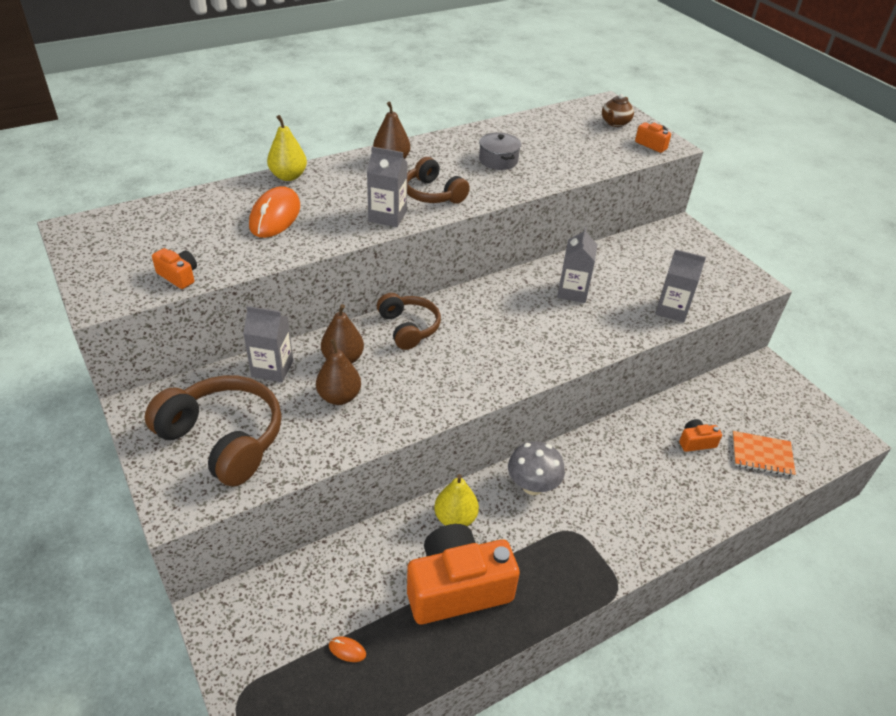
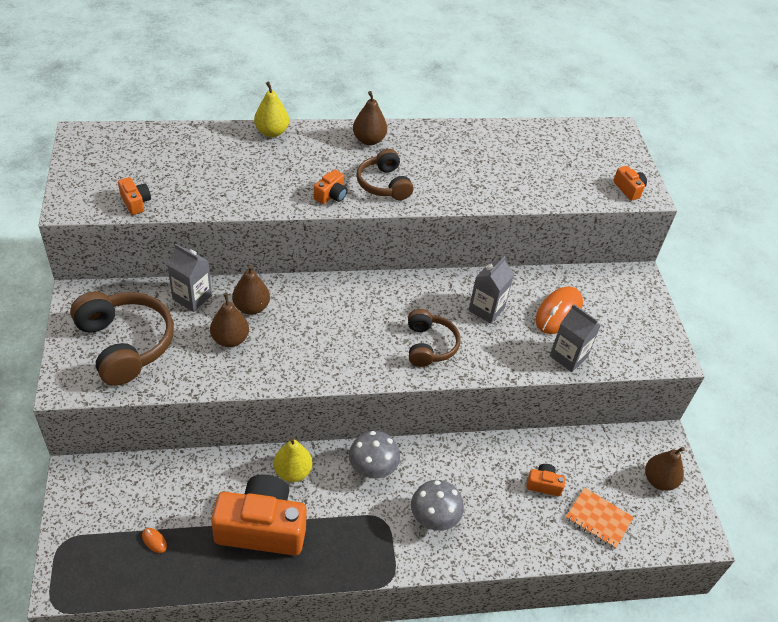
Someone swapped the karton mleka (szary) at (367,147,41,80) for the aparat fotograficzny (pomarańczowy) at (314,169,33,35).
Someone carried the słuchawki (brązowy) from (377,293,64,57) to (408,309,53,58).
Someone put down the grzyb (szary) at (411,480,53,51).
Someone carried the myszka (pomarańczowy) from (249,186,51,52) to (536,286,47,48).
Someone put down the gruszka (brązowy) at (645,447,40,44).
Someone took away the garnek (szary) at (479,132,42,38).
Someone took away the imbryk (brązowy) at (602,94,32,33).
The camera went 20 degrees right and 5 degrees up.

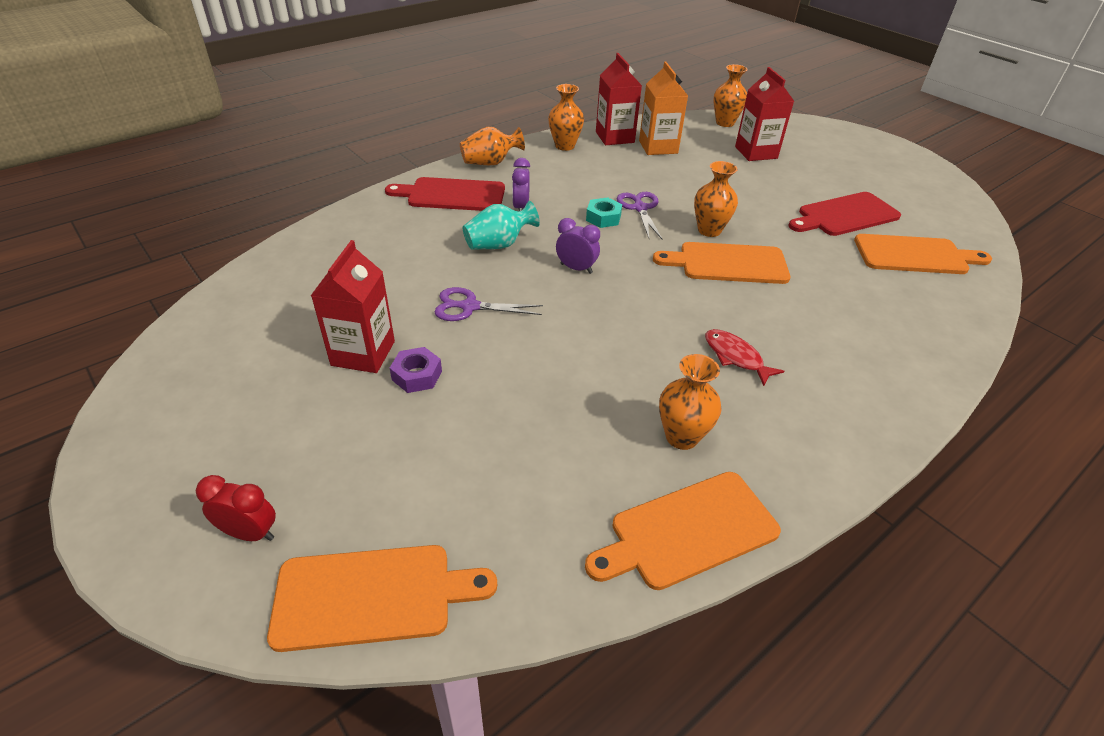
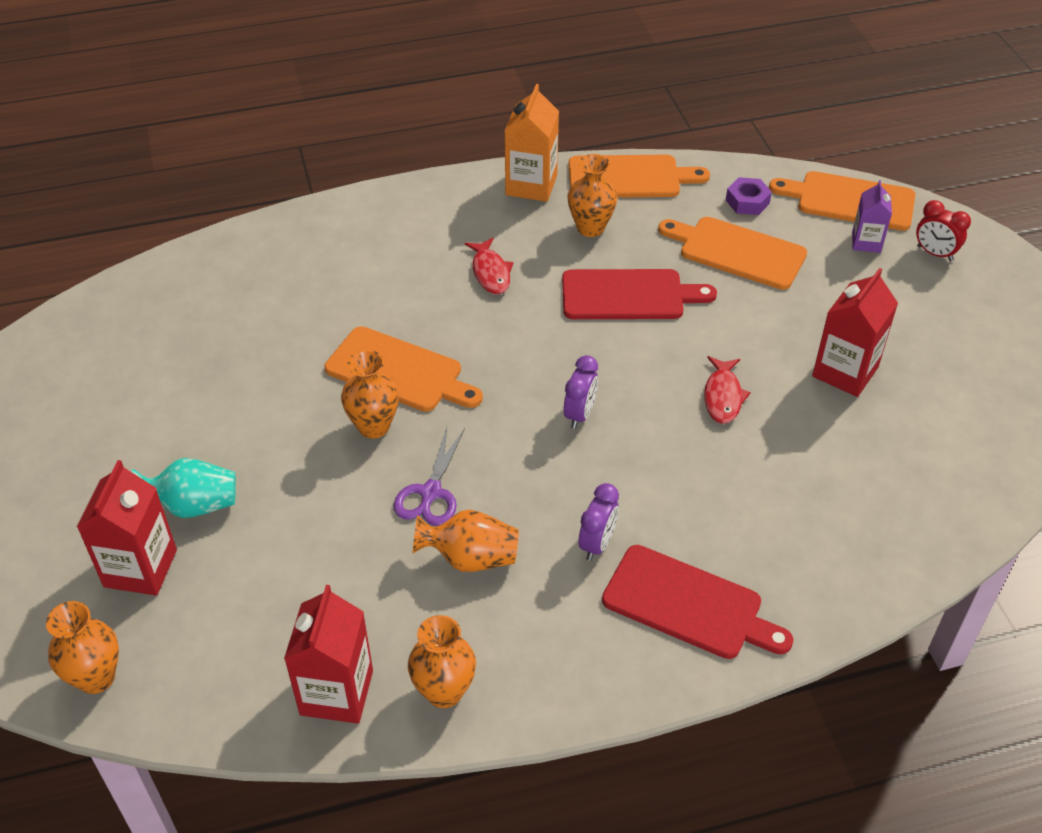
Someone carried the wazon (turkusowy) from (463,201,77,49) to (132,458,104,60).
Someone carried the wazon (pomarańczowy) from (460,127,65,39) to (413,510,106,62).
Someone carried the karton mleka (pomarańczowy) from (639,61,49,94) to (505,84,54,118).
Someone carried the deska do krojenia (czerwony) from (789,192,112,44) to (562,269,155,50).
Someone rotated the budzik (fioletowy) at (556,218,44,56) by 120 degrees counterclockwise.
Someone carried the deska do krojenia (pomarańczowy) from (854,234,138,40) to (658,217,149,73).
Someone swapped the nożyczki (fioletowy) at (434,287,109,34) for the ryba (czerwony) at (704,356,47,68).
Someone carried the nakrętka (fioletowy) from (390,347,52,46) to (726,177,46,38).
Someone put down the karton mleka (fioletowy) at (852,180,40,73).
Someone took away the nakrętka (turkusowy) at (586,197,36,31).
The camera went 155 degrees left and 5 degrees up.

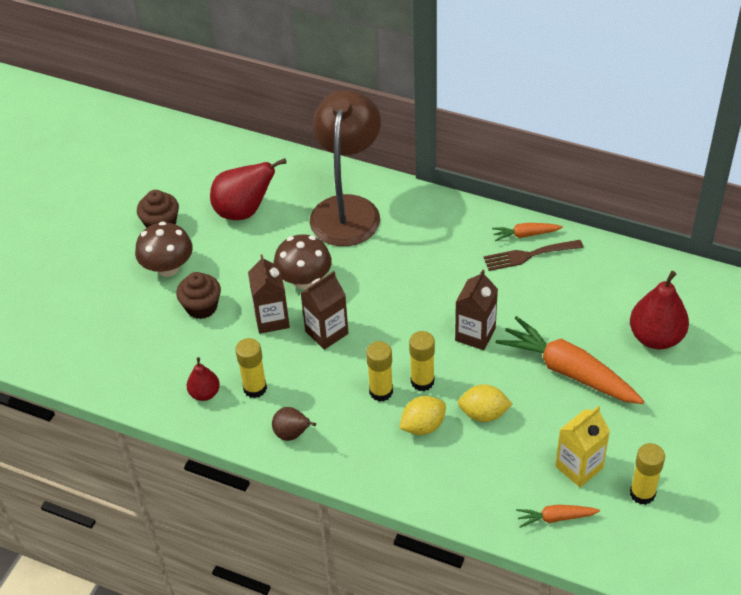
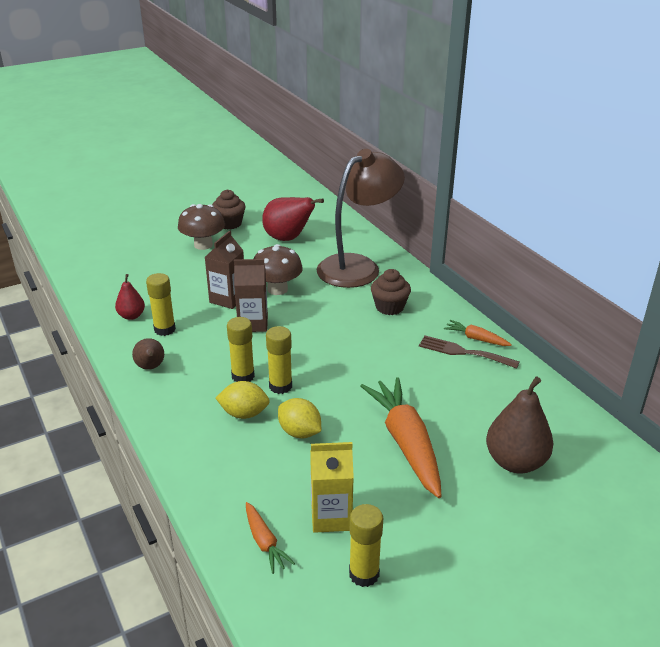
Someone rotated the marchewka (pomarańczowy) at (516,505,84,23) by 150 degrees counterclockwise.
Someone carried the muffinka (brązowy) from (176,272,45,47) to (371,269,40,46).
Someone repainted the gruszka (czerwony) at (630,271,59,78), which became the gruszka (brązowy) at (486,377,67,97).
Someone took away the karton mleka (brązowy) at (455,269,43,81).
The camera went 35 degrees right and 15 degrees down.

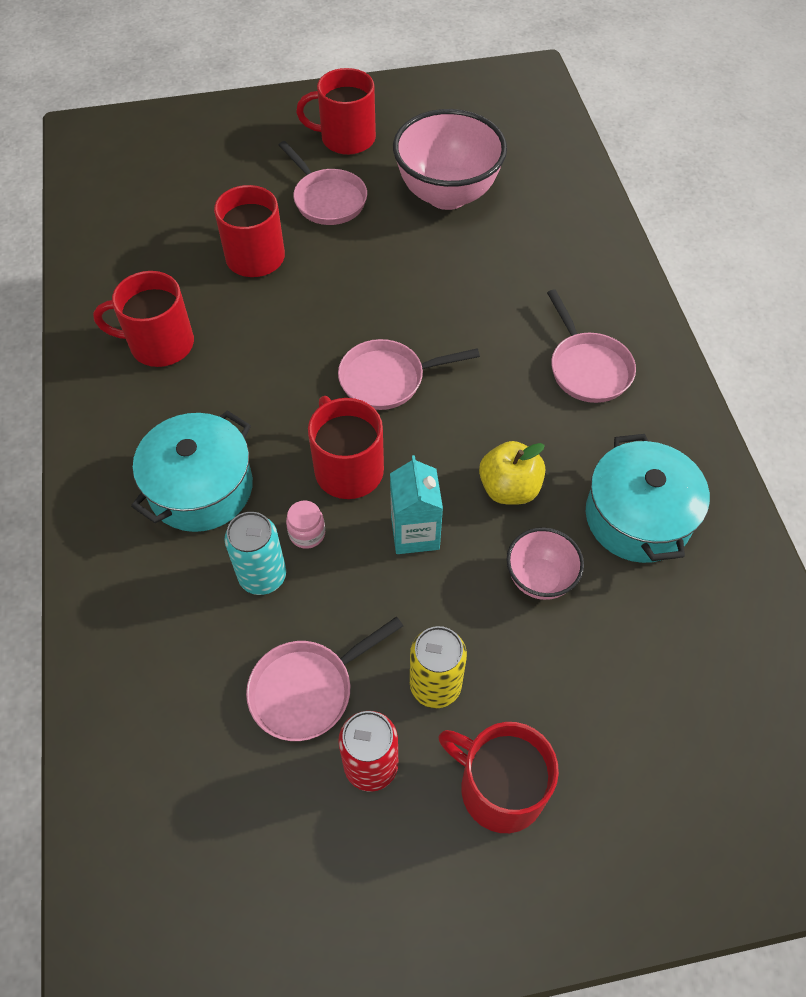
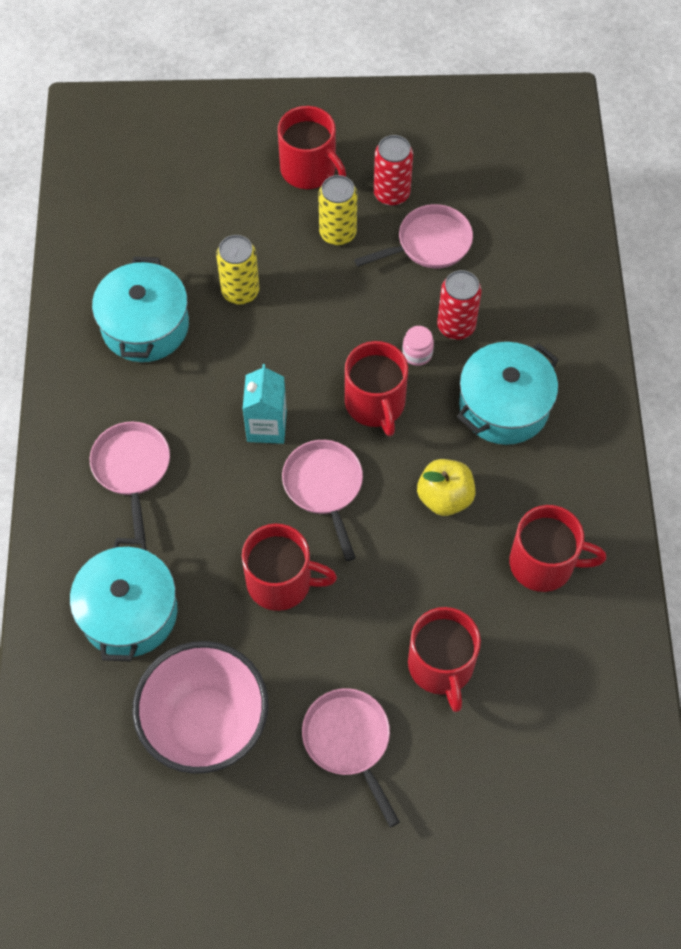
Someone put down the garnek (turkusowy) at (70,538,107,123).
Someone swapped the miska (różowy) at (506,527,78,73) for the puszka (żółty) at (216,235,43,70).
Someone carried the kubek (czerwony) from (296,68,80,87) to (242,524,95,87).
Someone carried the karton mleka (turkusowy) from (390,455,53,99) to (243,364,44,80).
Someone rotated the patelnia (różowy) at (338,339,142,71) by 105 degrees counterclockwise.
Someone carried the jabłko (żółty) from (479,441,66,63) to (417,459,59,57).
Someone repainted the puszka (turkusowy) at (225,512,61,83), which became the puszka (czerwony) at (437,270,45,70).
The camera went 170 degrees left and 5 degrees up.

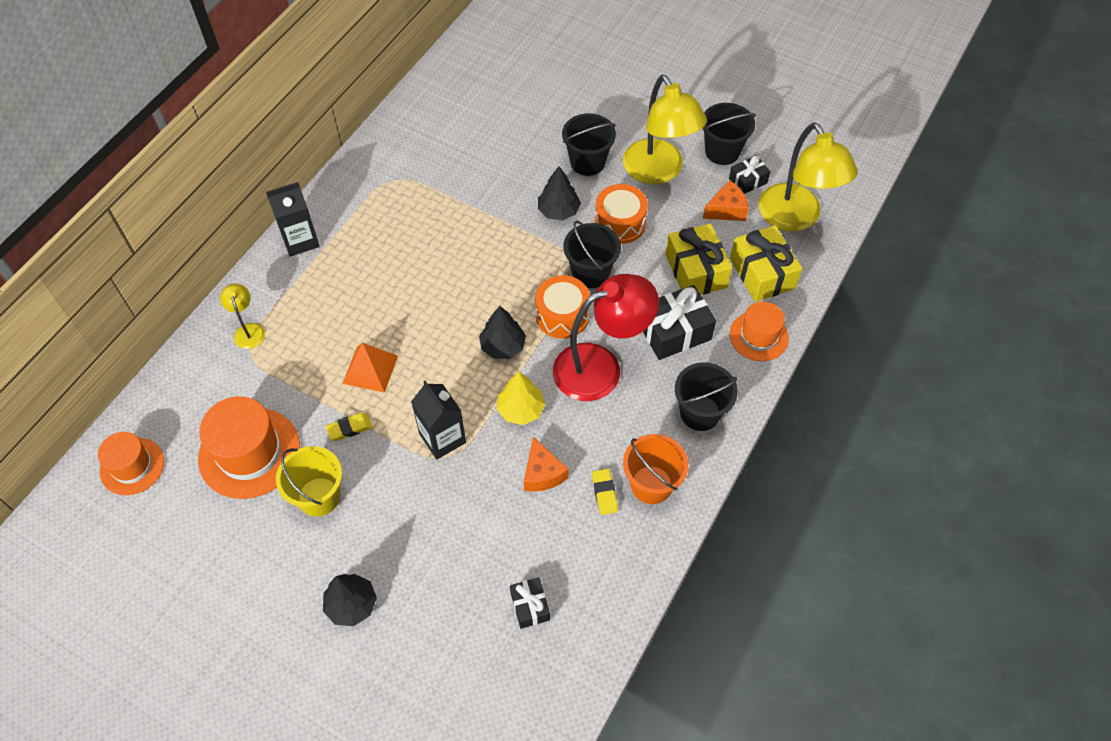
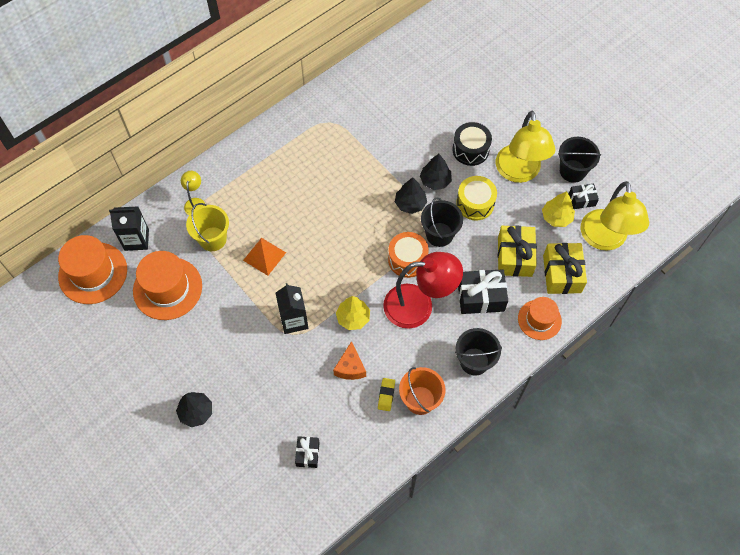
Someone scaled the kapelusz (pomarańczowy) at (98,432,66,63) by 1.60.
Someone carried the karton mleka (czarny) from (266,182,54,74) to (109,206,40,45).
Someone carried the wiadro (żółty) from (276,446,66,70) to (186,203,43,48).
Someone carried the drzewko (czarny) from (479,306,47,53) to (395,177,32,37).
Someone swapped the wiadro (czarny) at (562,113,54,63) for the bęben (czarny) at (452,122,40,44).
Someone repainted the bęben (pomarańczowy) at (595,184,53,60), which became the bęben (żółty) at (456,176,41,44).
Someone swapped the ser (pomarańczowy) at (703,180,46,41) for the drzewko (żółty) at (542,191,33,36).
Someone took away the gumka do mazania (żółty) at (325,413,47,28).
The camera went 20 degrees right and 5 degrees up.

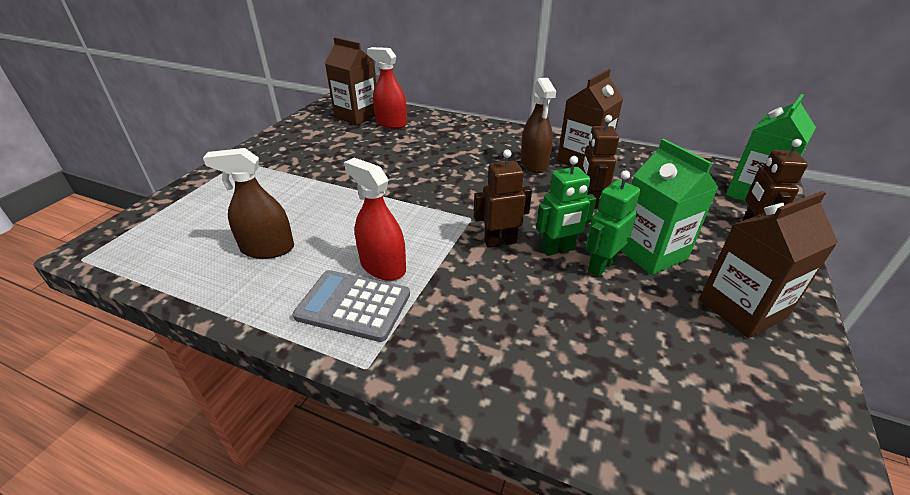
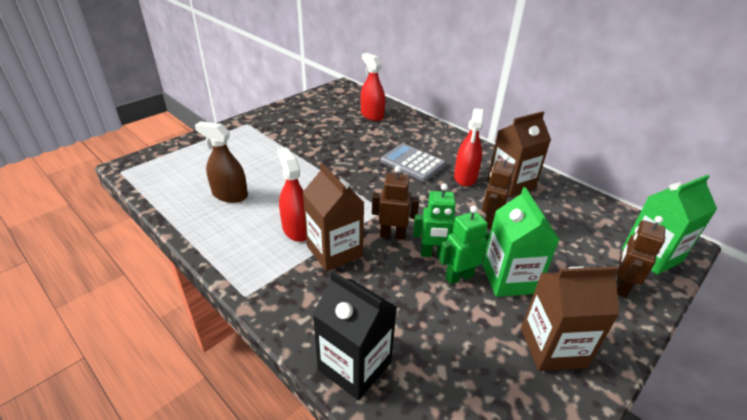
Someone carried the karton mleka (brązowy) from (325,37,51,88) to (302,163,63,109).
Someone put down the karton mleka (czarny) at (313,271,84,130).
Someone carried the kalkulator (szary) from (293,270,117,72) to (381,143,65,39).
Someone repainted the spryskiwacz (brązowy) at (521,78,35,95), which became the spryskiwacz (czerwony) at (454,108,29,79).
The camera went 20 degrees right and 0 degrees up.

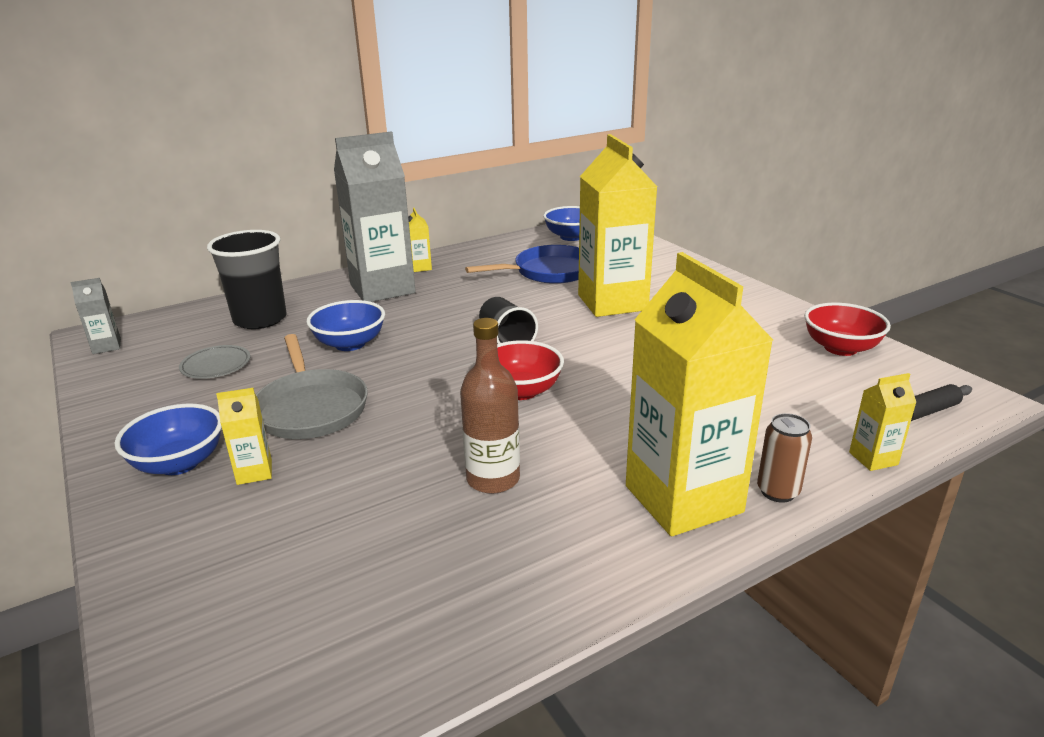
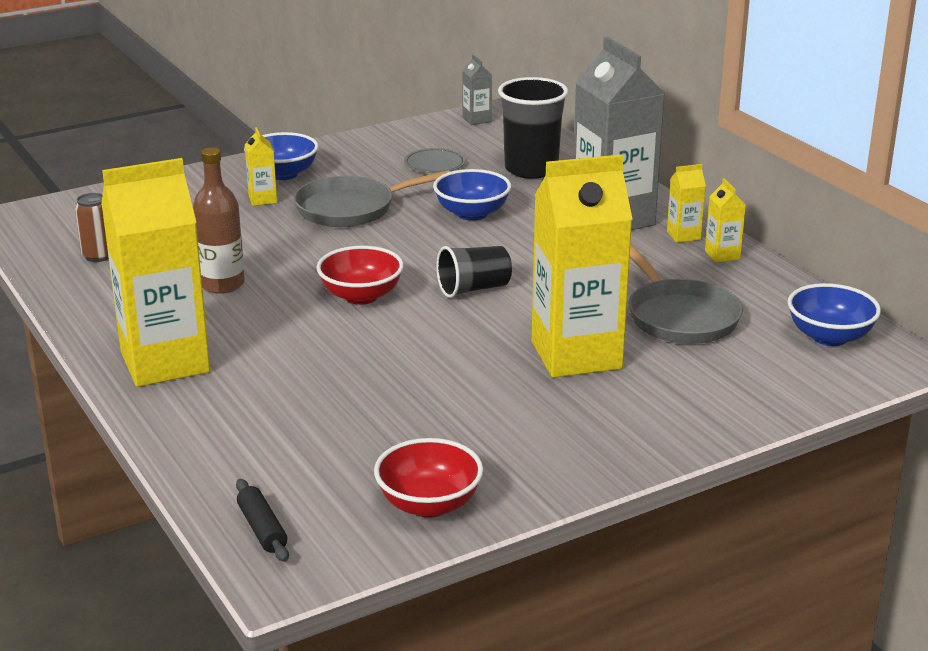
Someone carried the puszka (brązowy) from (757,413,55,90) to (75,193,34,69).
Someone repainted the patelnia (niebieski) at (465,245,114,39), which became the patelnia (szary) at (629,243,114,101).
Someone carried the karton mleka (żółty) from (849,373,67,98) to (705,178,41,85).
The camera went 90 degrees right and 0 degrees up.

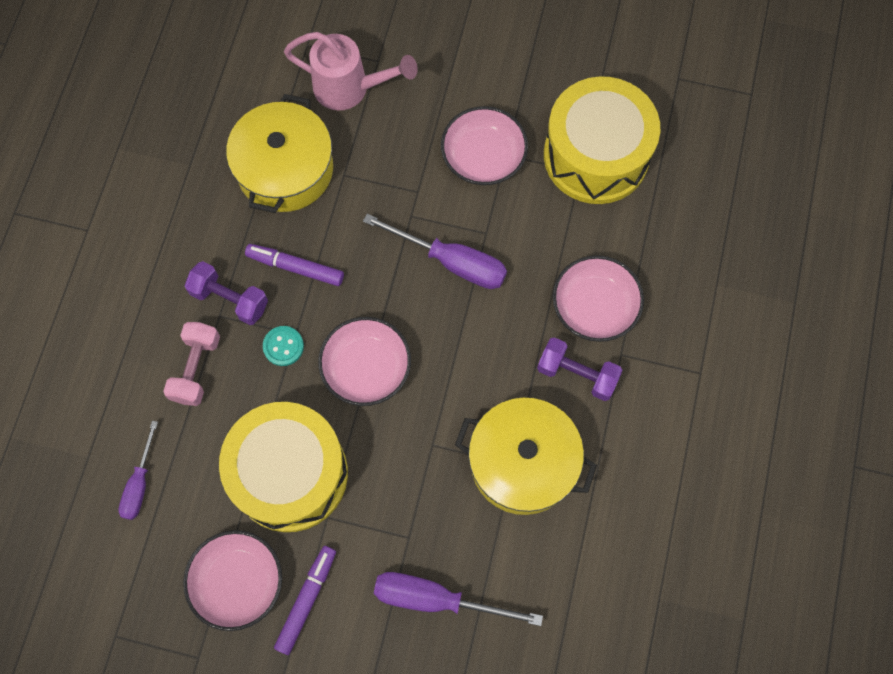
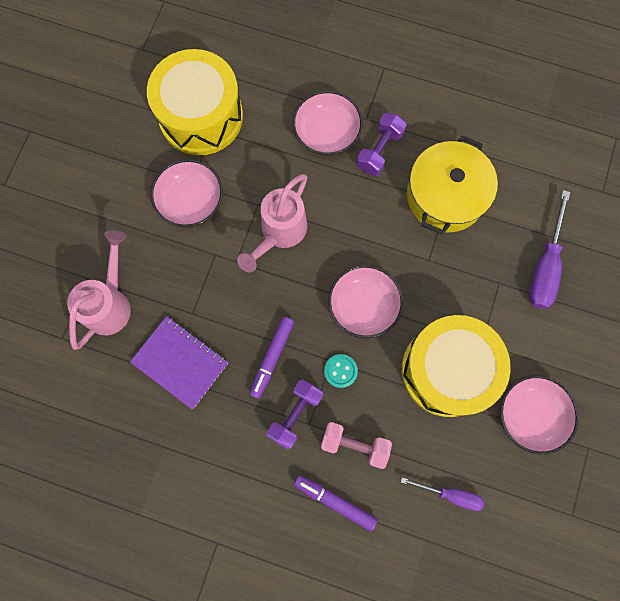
Someone swapped the garnek (żółty) at (226,94,107,119) for the zeszyt (fioletowy) at (130,316,98,94).
Someone swapped the śrubokręt (fioletowy) at (363,214,144,75) for the konewka (różowy) at (237,174,70,98).
Someone carried the flamaster (fioletowy) from (274,546,62,109) to (294,475,84,57).
The camera went 85 degrees left and 5 degrees up.

